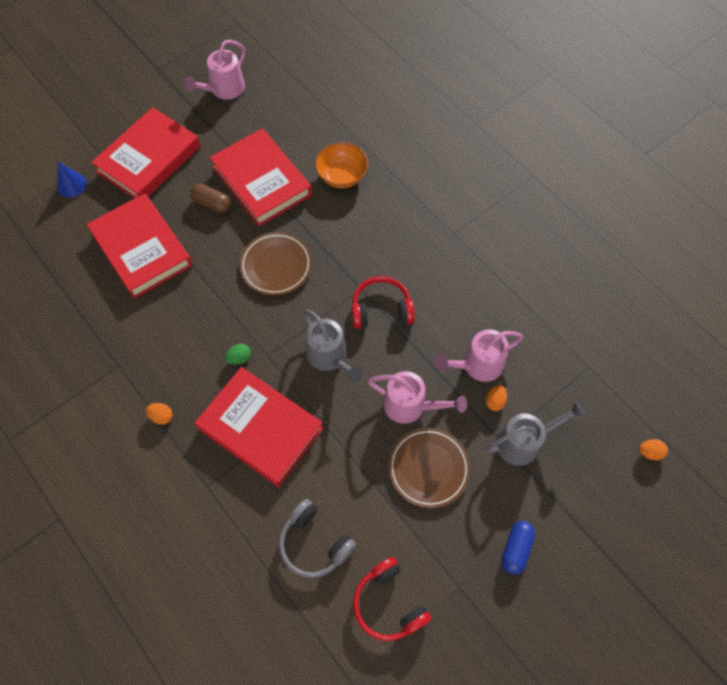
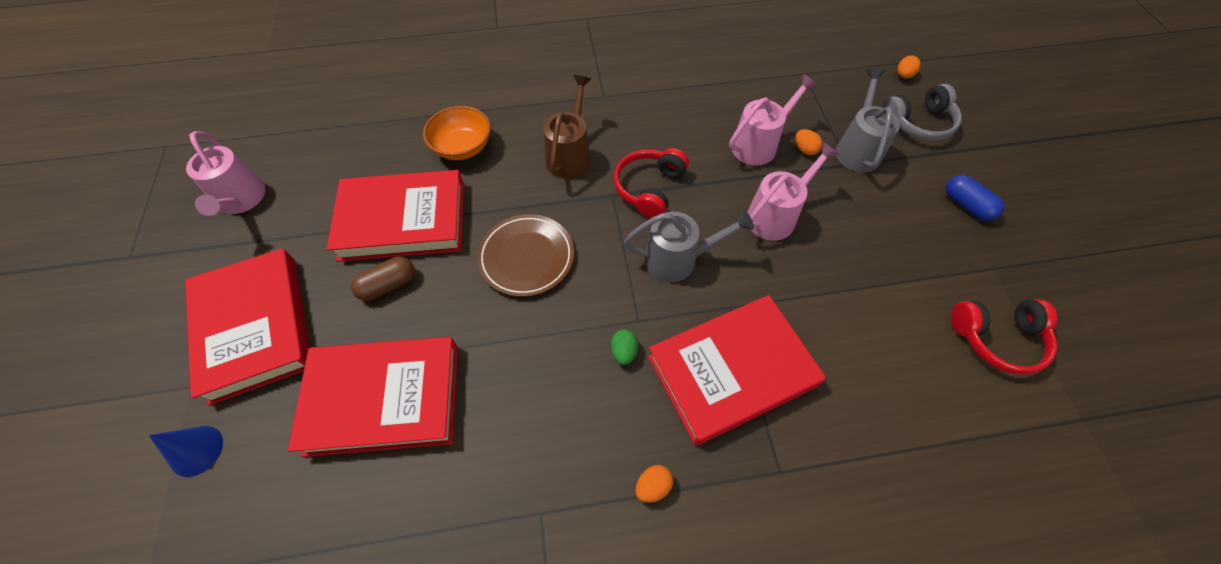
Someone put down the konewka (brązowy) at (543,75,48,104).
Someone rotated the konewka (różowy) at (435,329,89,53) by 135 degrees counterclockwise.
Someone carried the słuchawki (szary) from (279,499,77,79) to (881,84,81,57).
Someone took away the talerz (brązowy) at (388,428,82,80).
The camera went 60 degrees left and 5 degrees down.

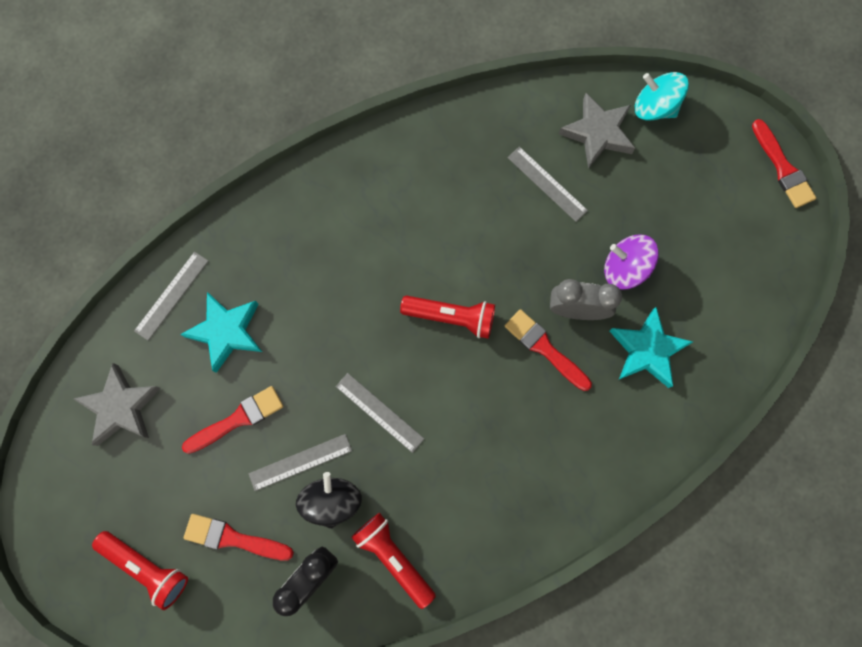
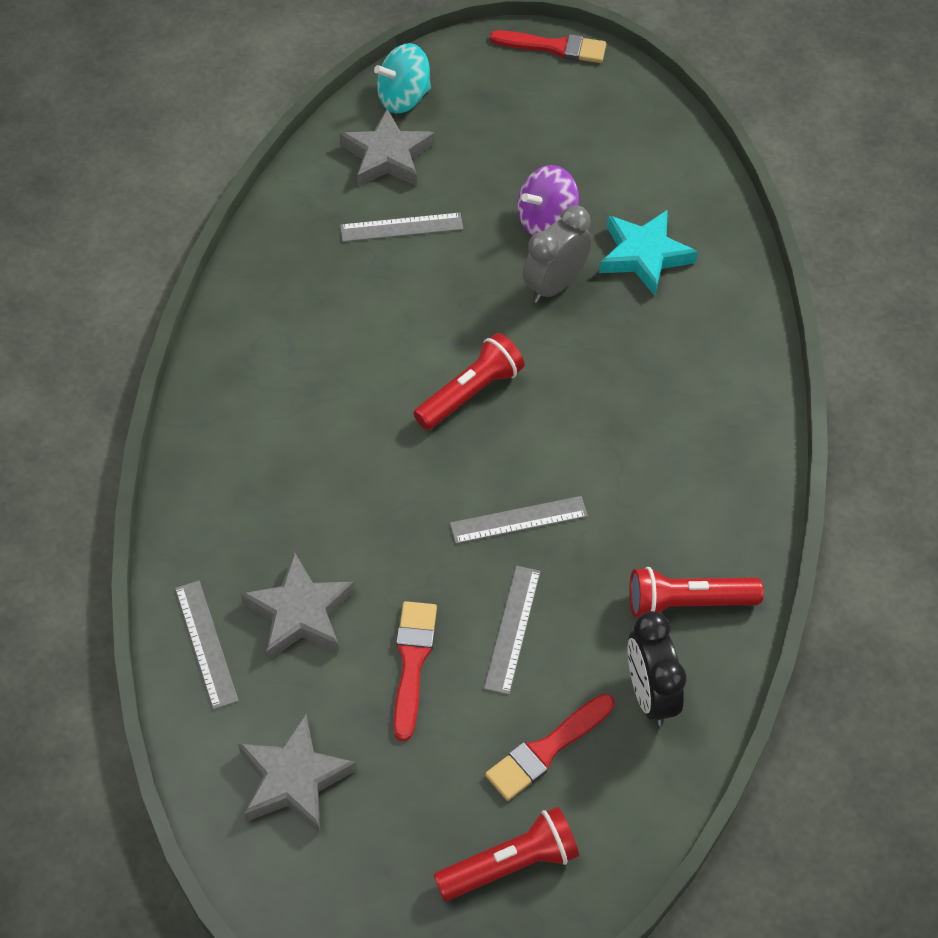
Someone repainted the gwiazda (turkusowy) at (180,292,82,81), which became the gwiazda (szary) at (241,552,114,108).
Someone took away the bączek (czarny) at (296,472,66,57).
Someone took away the pędzel (czerwony) at (505,309,87,82).
The camera went 55 degrees left and 20 degrees down.

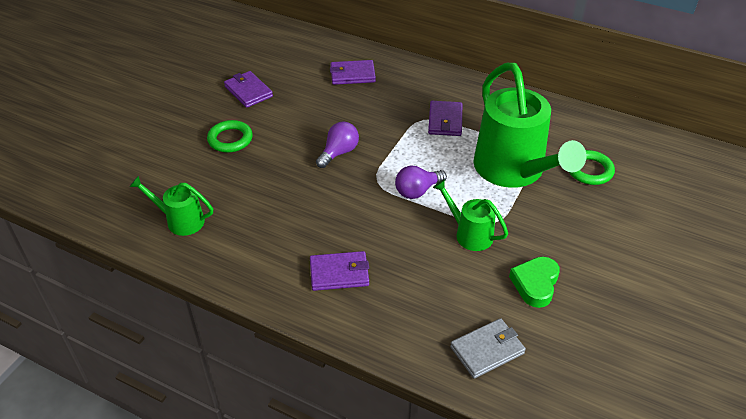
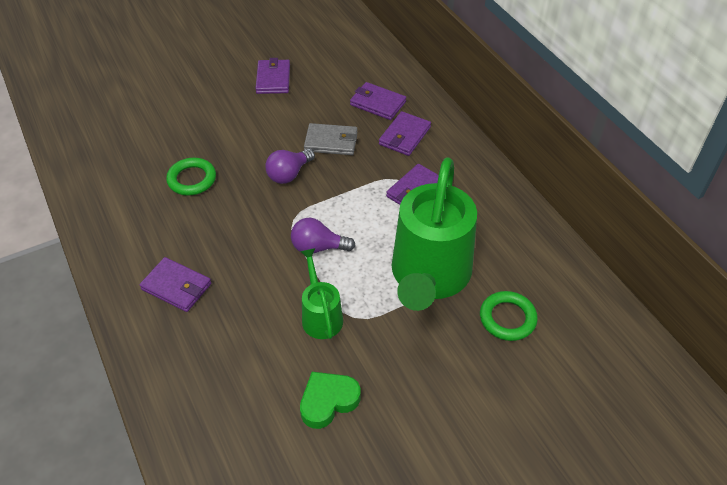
Someone carried the pierścień (zielony) from (207,120,46,33) to (166,158,50,38).
Someone rotated the żarówka (fioletowy) at (316,122,43,46) by 150 degrees clockwise.
Someone carried the portfel (szary) from (450,318,76,61) to (304,123,53,32).
Someone put down the portfel (fioletowy) at (379,111,52,45).
Someone took away the konewka (zielony) at (129,176,84,60).
The camera went 35 degrees right and 5 degrees up.

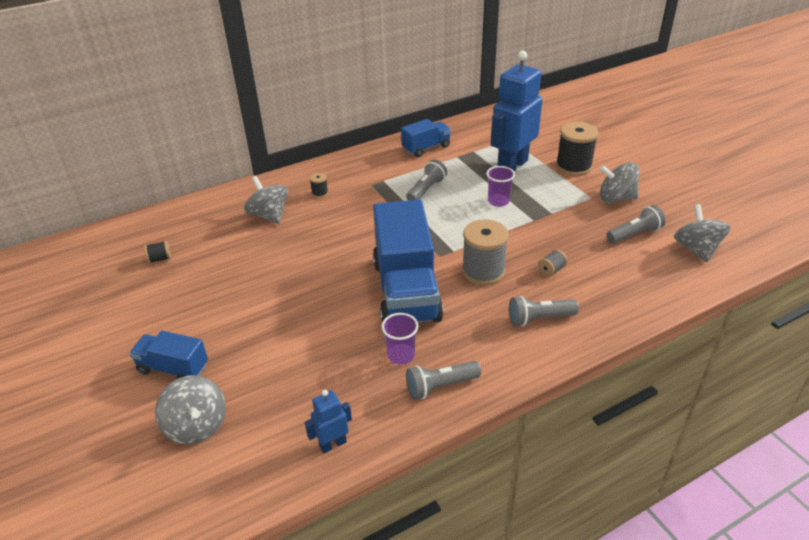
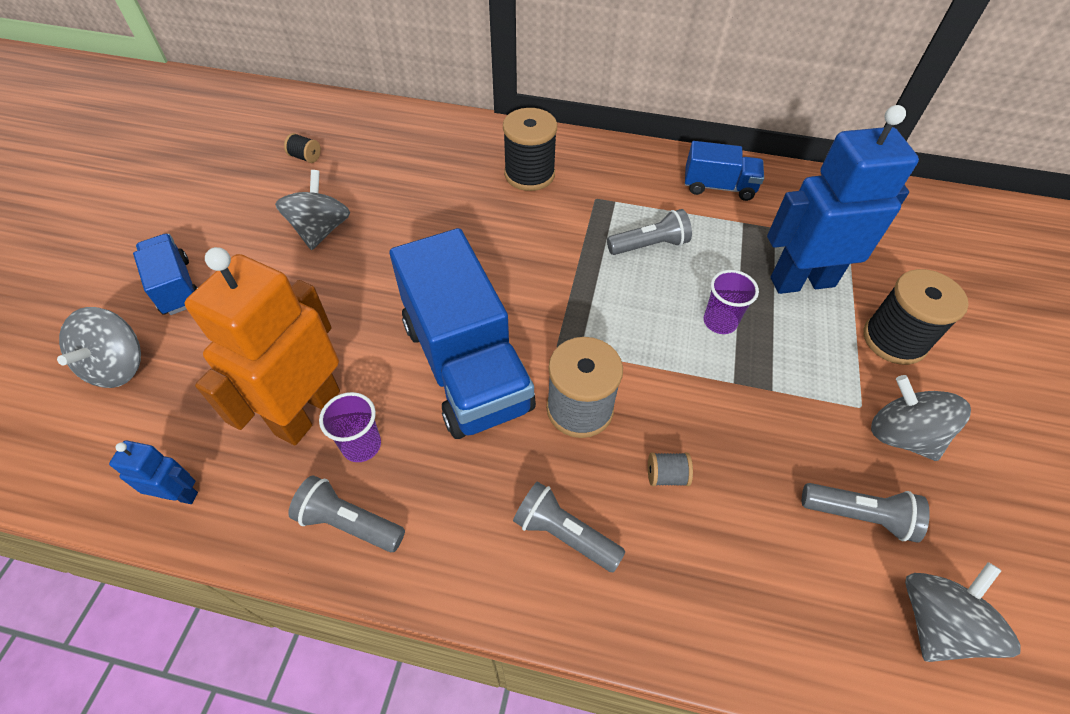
Someone put down the robot (pomarańczowy) at (185,247,155,198).
Someone carried the bączek (szary) from (244,176,44,48) to (275,170,75,80).
Someone rotated the ciężarówka (niebieski) at (373,200,71,123) by 60 degrees counterclockwise.
Someone scaled the szpulka (czarny) at (310,173,18,25) by 2.21.
The camera went 40 degrees right and 15 degrees up.

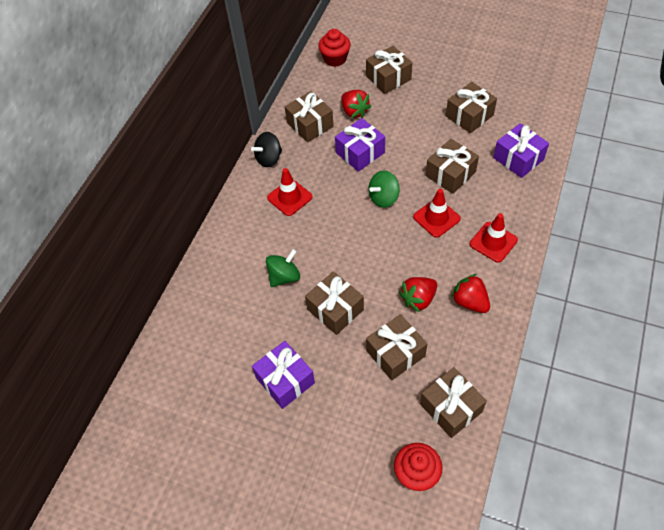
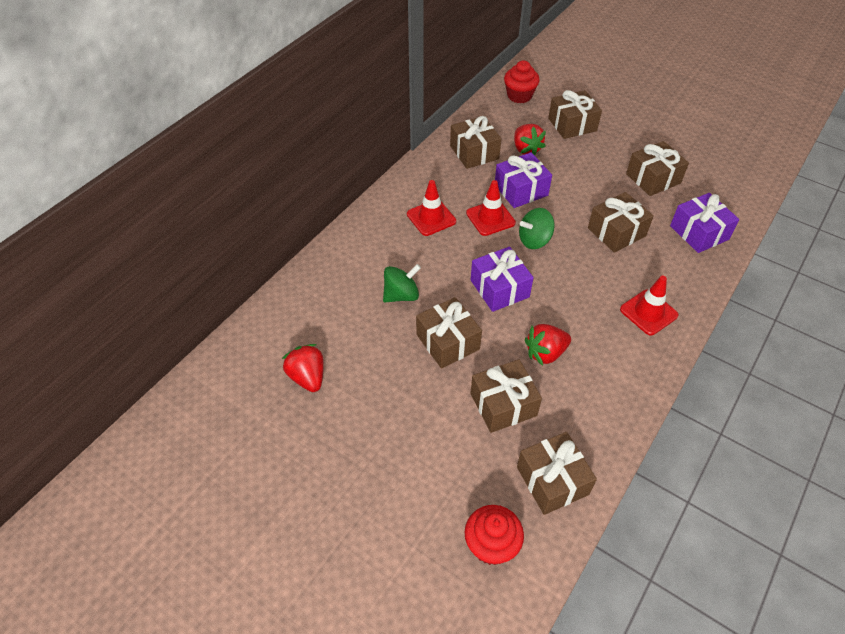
Someone carried the truskawka (czerwony) from (451,274,39,39) to (282,344,42,48).
Someone carried the pachołek (czerwony) from (413,189,48,49) to (466,180,50,56).
Someone carried the prezent (fioletowy) from (252,341,63,68) to (471,247,63,65).
Someone took away the bączek (czarny) at (251,132,31,35).
The camera went 10 degrees right and 5 degrees down.

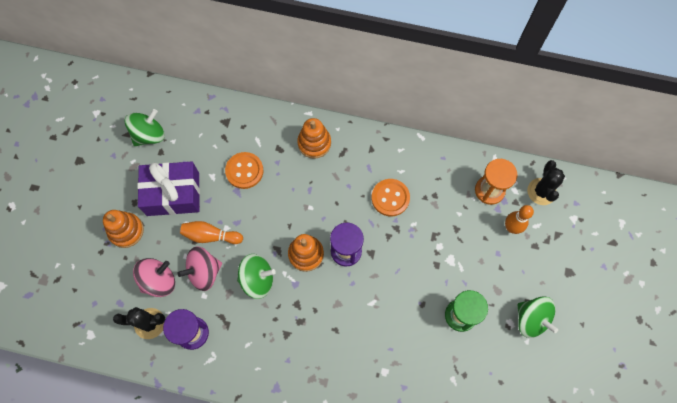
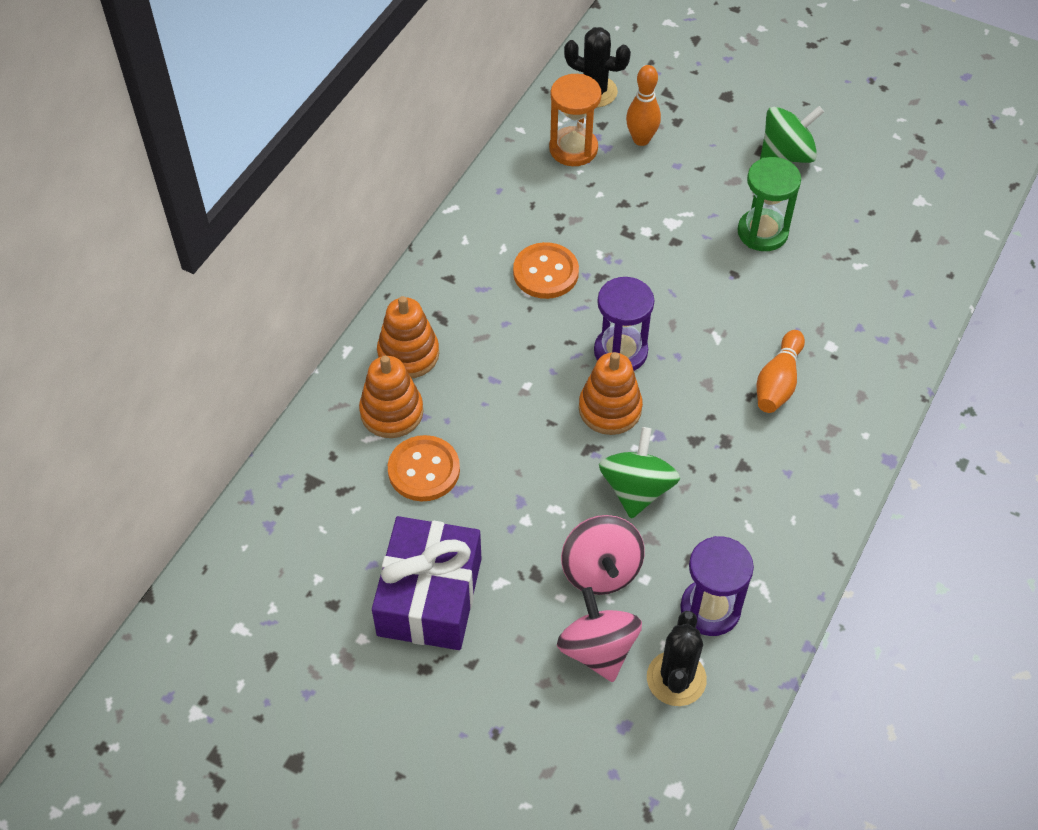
Someone carried the zabawka nakładanka (pomarańczowy) from (103,210,41,38) to (359,356,65,82).
Someone carried the kręgiel (pomarańczowy) from (180,221,63,23) to (756,330,49,83).
Someone took away the bączek (zielony) at (125,109,40,37).
The camera went 75 degrees left and 15 degrees down.

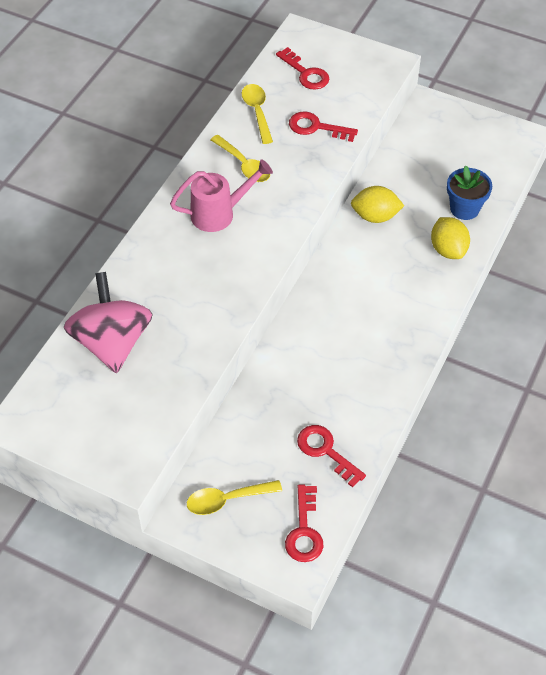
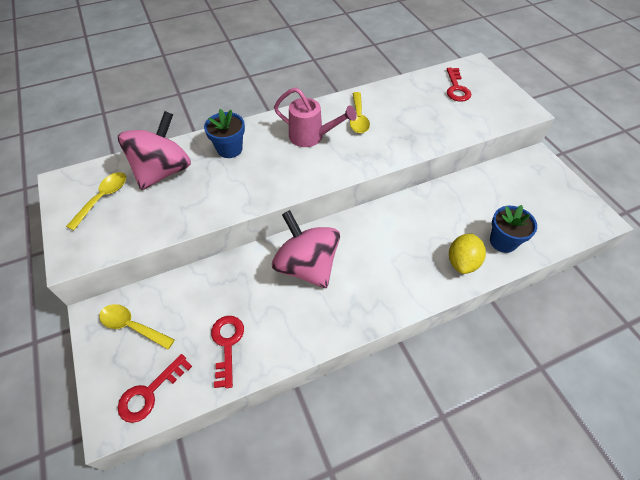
Someone carried the łyżka (żółty) from (241,84,32,60) to (66,172,60,59).
Someone put down the doniczka (niebieski) at (204,109,41,49).
Someone put down the bączek (różowy) at (272,210,68,78).
Someone took away the klucz (czerwony) at (289,111,69,31).
Someone took away the cytryna (żółty) at (351,186,53,37).
The camera went 40 degrees right and 0 degrees up.

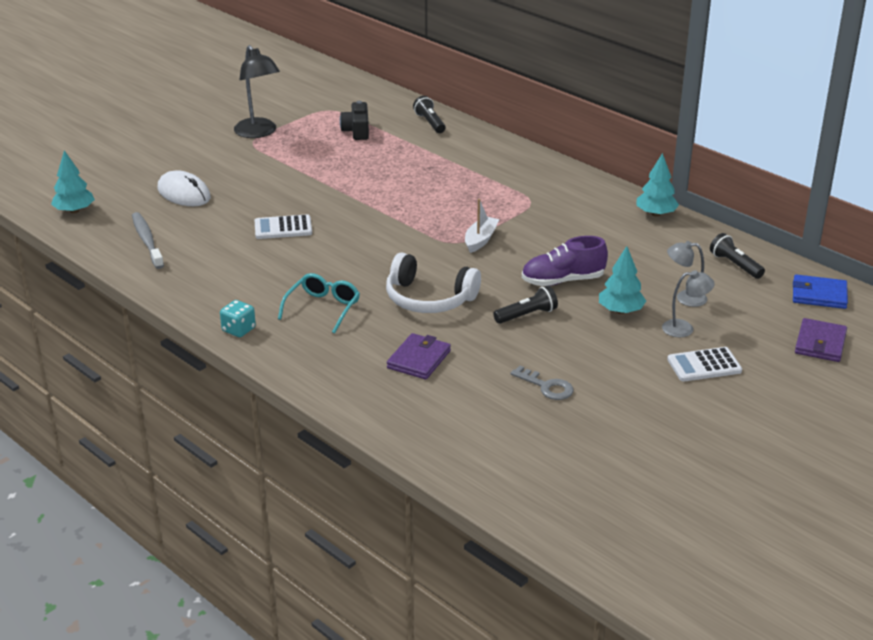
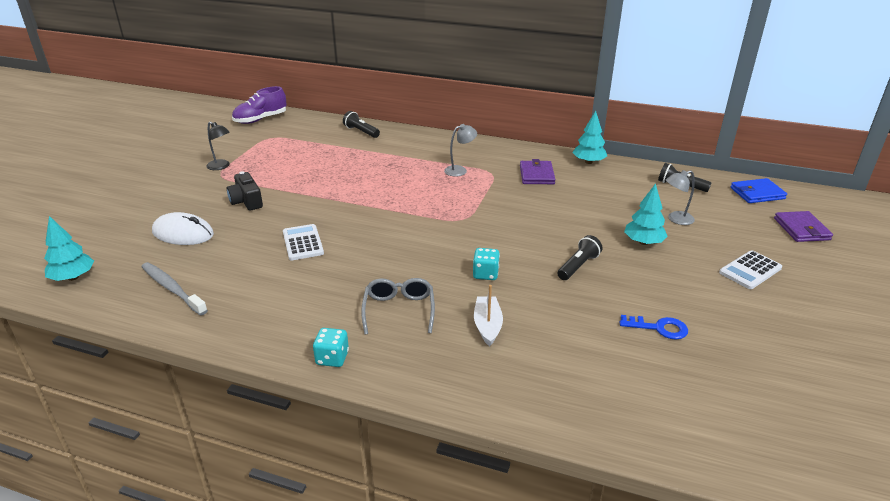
Someone scaled the lampka (czarny) at (234,45,46,93) by 0.58.
Someone carried the aparat fotograficzny (czarny) from (340,101,29,39) to (227,171,36,40).
Someone carried the but (fioletowy) from (522,236,86,50) to (232,86,55,38).
Someone rotated the kalkulator (biały) at (255,214,57,25) by 105 degrees clockwise.
Someone repainted the okulary (turkusowy) at (278,273,82,61), which became the okulary (szary) at (361,278,74,57).
Someone carried the lampka (szary) from (662,270,53,68) to (444,124,33,53).
Someone swapped the słuchawki (biały) at (386,252,95,61) for the kostka do gry (turkusowy) at (473,248,27,32).
Someone carried the łódka (biały) from (465,199,34,54) to (474,285,29,62).
Someone carried the portfel (fioletowy) from (387,333,64,47) to (520,159,36,25).
Someone repainted the klucz (szary) at (511,366,62,34), which became the klucz (niebieski) at (620,315,68,25).
The camera went 25 degrees left and 0 degrees up.

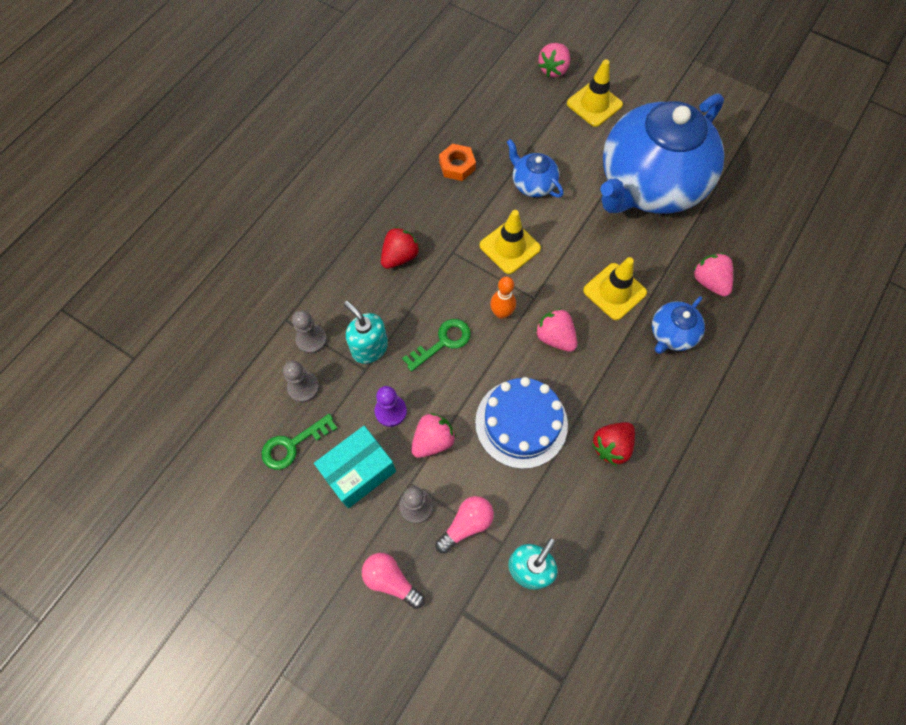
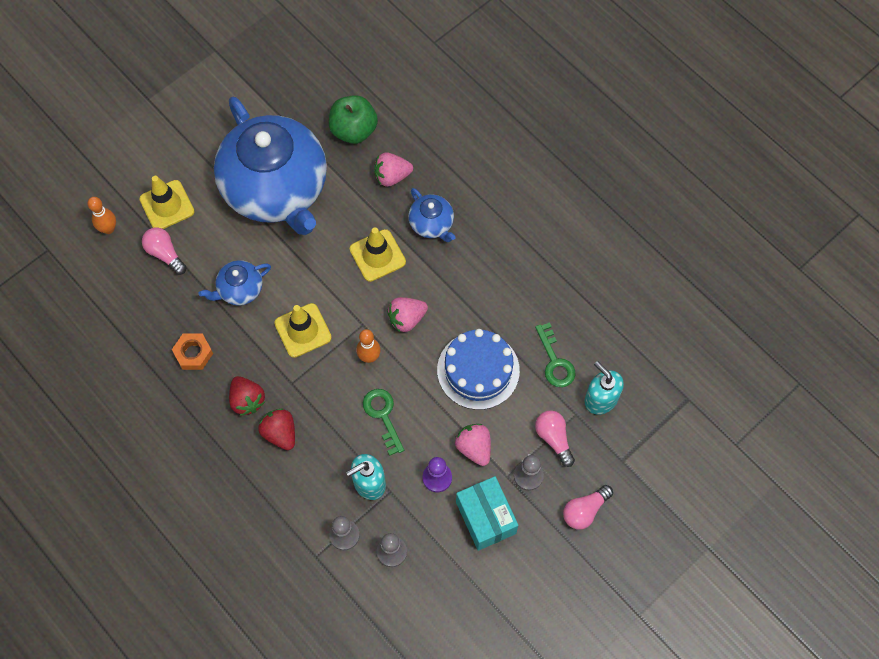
Someone swapped the truskawka (różowy) at (538,43,32,34) for the kręgiel (pomarańczowy) at (87,197,29,37).
Someone put down the żarówka (różowy) at (142,227,45,48).
Someone carried the truskawka (czerwony) from (591,422,44,44) to (229,376,36,40).
Someone put down the jabłko (zielony) at (329,95,49,49).
Someone carried the klucz (zielony) from (262,414,76,56) to (535,322,41,65).
The camera went 75 degrees left and 0 degrees up.

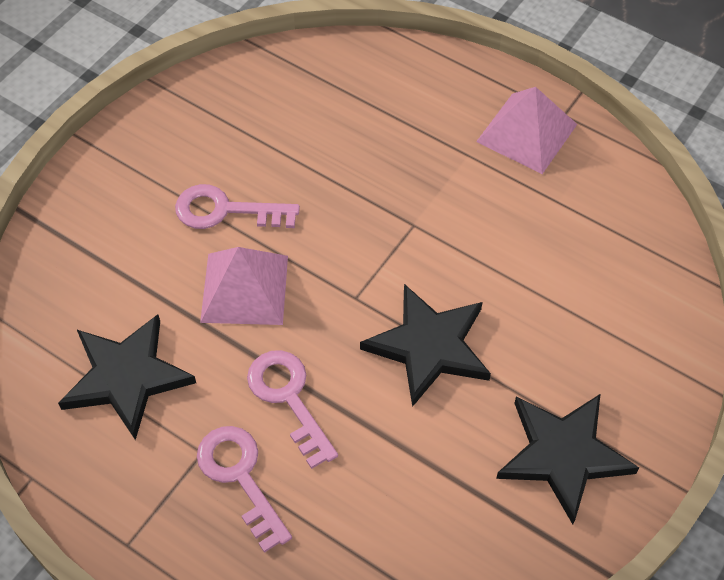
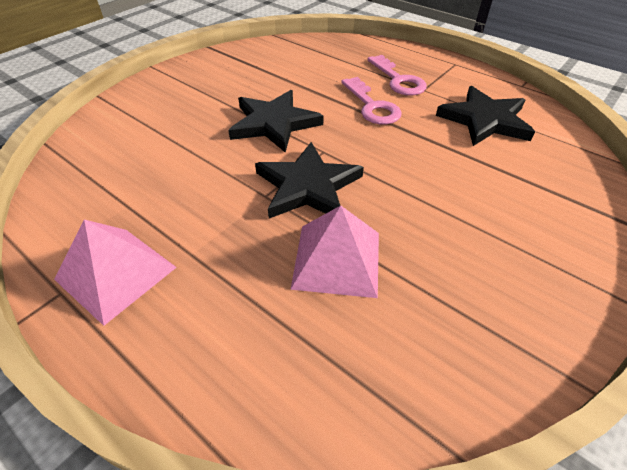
Someone carried the gwiazda (czarny) from (496,394,143,130) to (255,142,109,77).
Someone carried the piramida (różowy) from (200,247,88,78) to (290,206,89,92).
Someone took away the klucz (różowy) at (175,184,125,45).
The camera went 175 degrees left and 10 degrees down.

